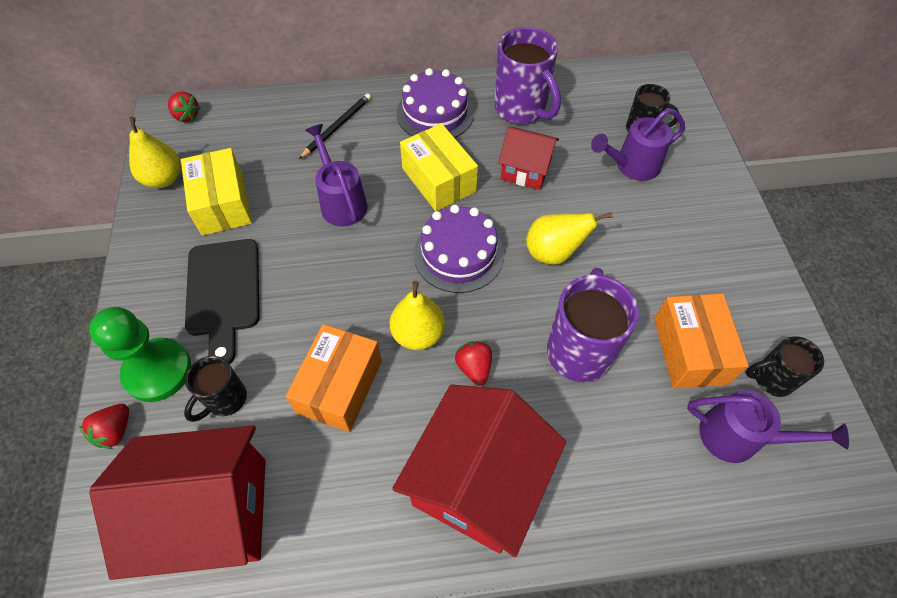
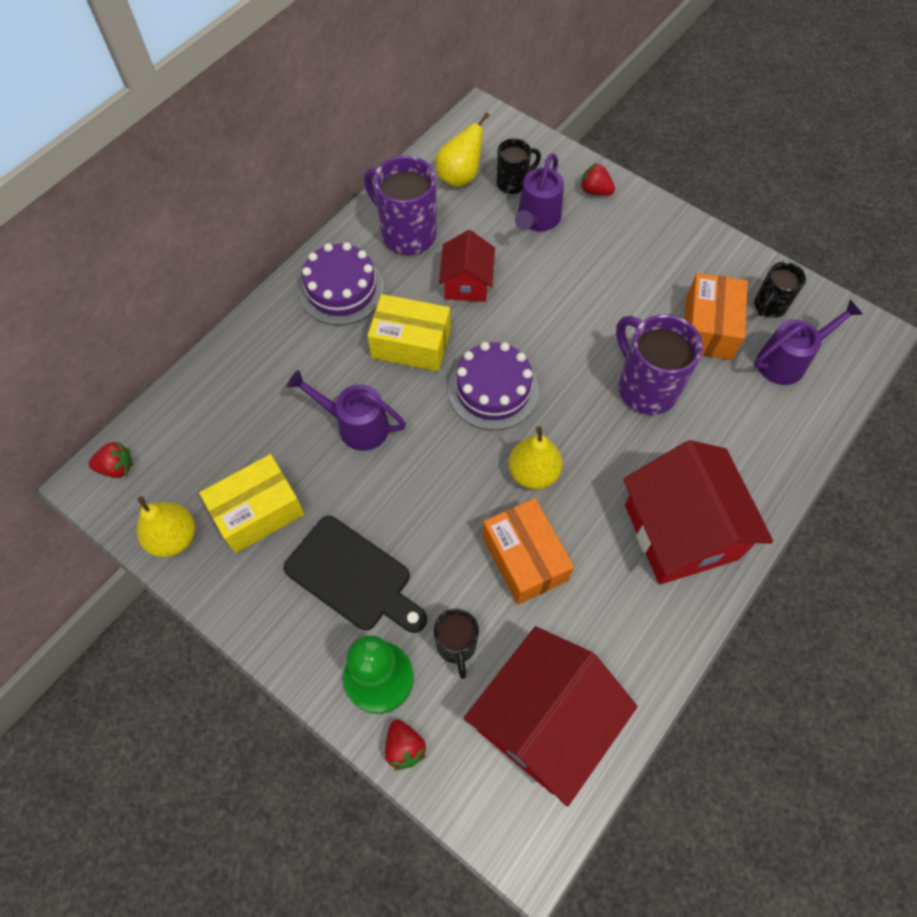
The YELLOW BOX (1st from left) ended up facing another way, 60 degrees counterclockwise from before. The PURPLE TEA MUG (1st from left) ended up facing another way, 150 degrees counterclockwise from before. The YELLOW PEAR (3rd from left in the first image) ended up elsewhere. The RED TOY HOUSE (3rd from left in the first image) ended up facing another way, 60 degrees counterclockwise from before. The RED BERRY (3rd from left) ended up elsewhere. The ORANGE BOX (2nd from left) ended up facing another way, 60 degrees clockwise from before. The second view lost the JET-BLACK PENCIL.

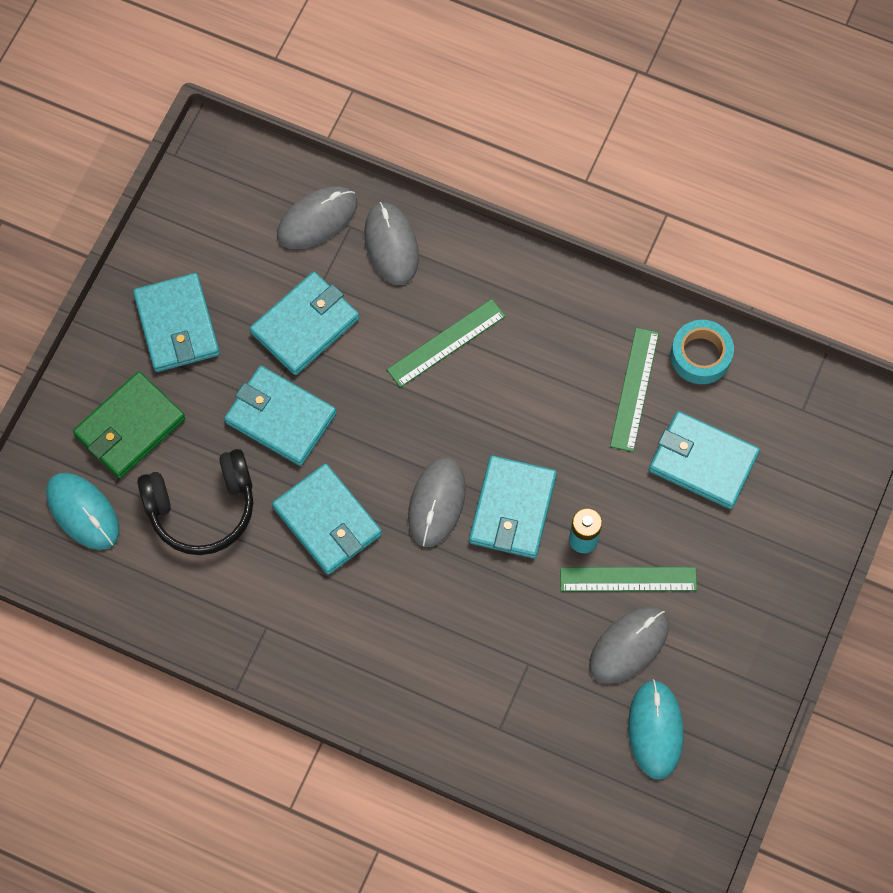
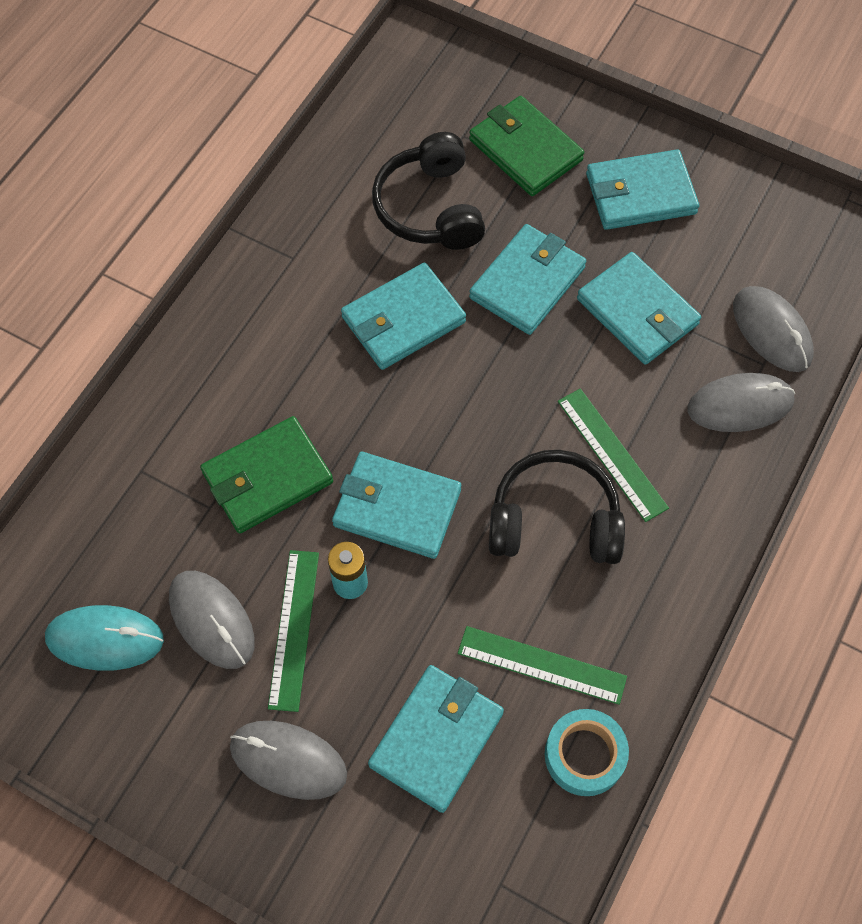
The second view gained the EMERALD WALLET (1st from left). The ASH-GREY PC MOUSE (3rd from left in the first image) ended up elsewhere. The second view gained the JET-BLACK HEADPHONES (2nd from left). The second view lost the TURQUOISE PC MOUSE (1st from left).

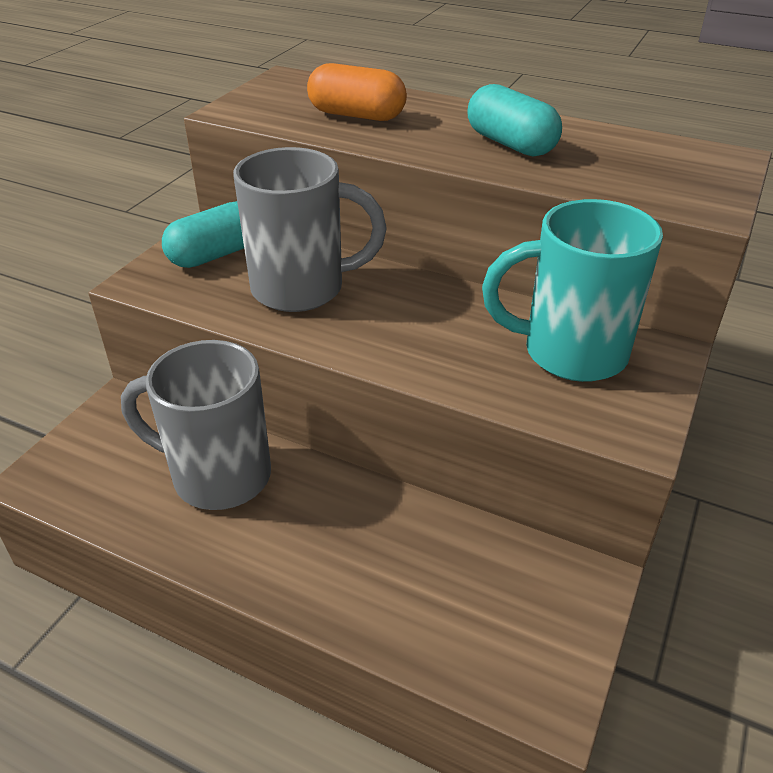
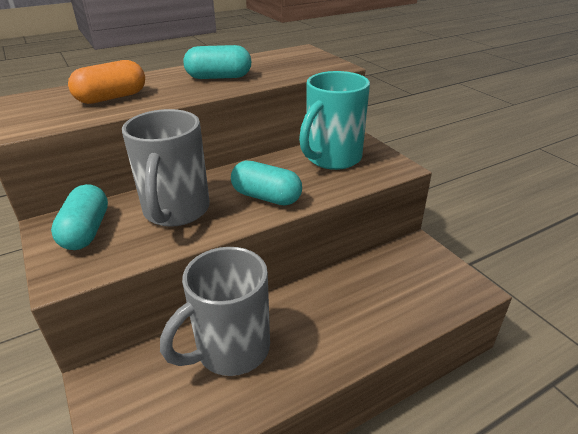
The ASH-GREY TEA MUG (2nd from left in the first image) ended up facing another way, 150 degrees clockwise from before. The second view gained the TURQUOISE PILL (3rd from left).

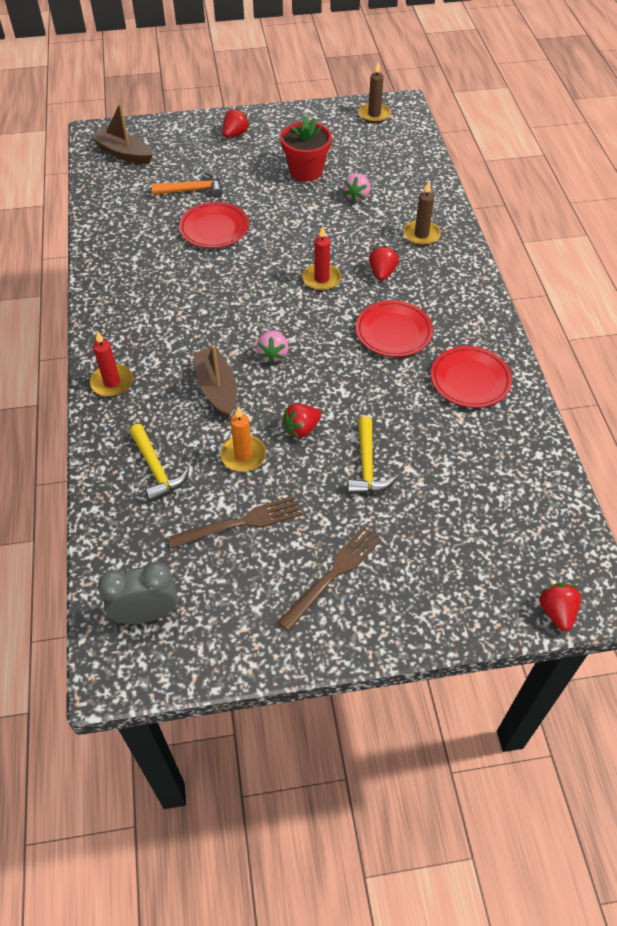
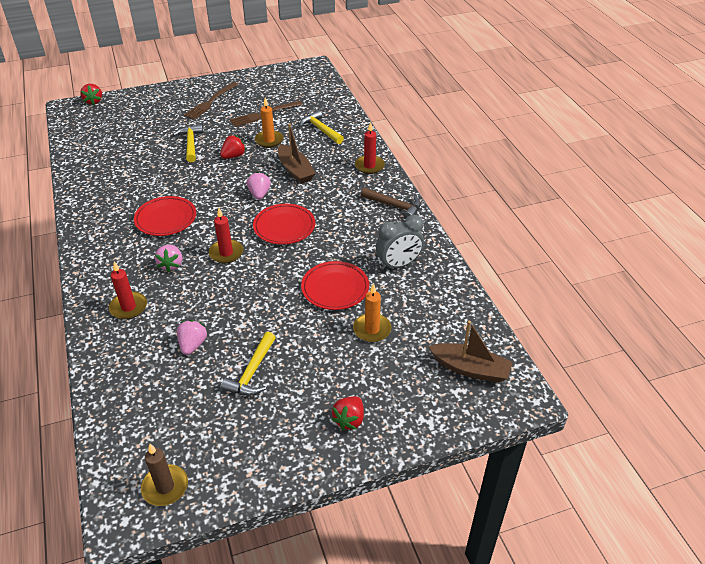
What was the BROWN WAX CANDLE (2nd from left) turned into the RED WAX CANDLE (1st from left). What was the RED BERRY (3rd from left) turned into the ROSY BERRY (1st from left). Where the RED PLANT POT stood, the YELLOW HAMMER (2nd from left) came to stand. The RED PLATE (3rd from left in the first image) ended up elsewhere. Where the ORANGE HAMMER stood, the ORANGE WAX CANDLE (2nd from left) came to stand. The second view gained the BROWN HAMMER. The ASH-GREY CLOCK ended up elsewhere.

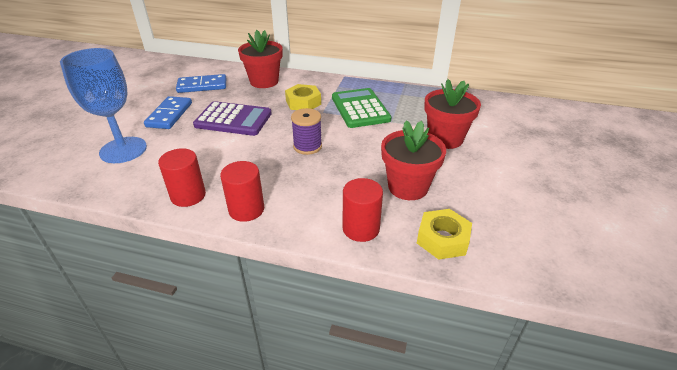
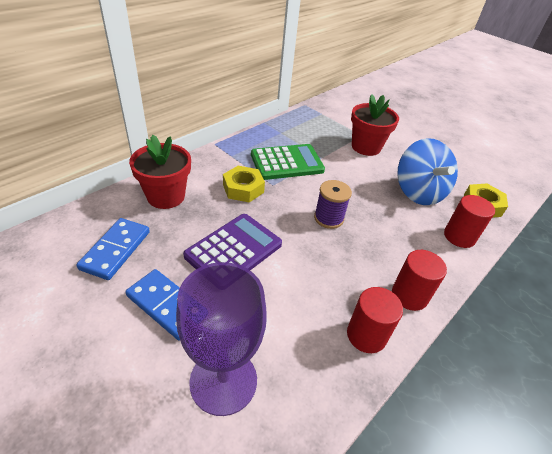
What was the ROYAL BLUE CHALICE turned into the PURPLE CHALICE. The EMERALD ADDING MACHINE ended up facing another way, 150 degrees clockwise from before. Where the RED PLANT POT (2nd from left) stood, the ROYAL BLUE WHIRLIGIG came to stand.

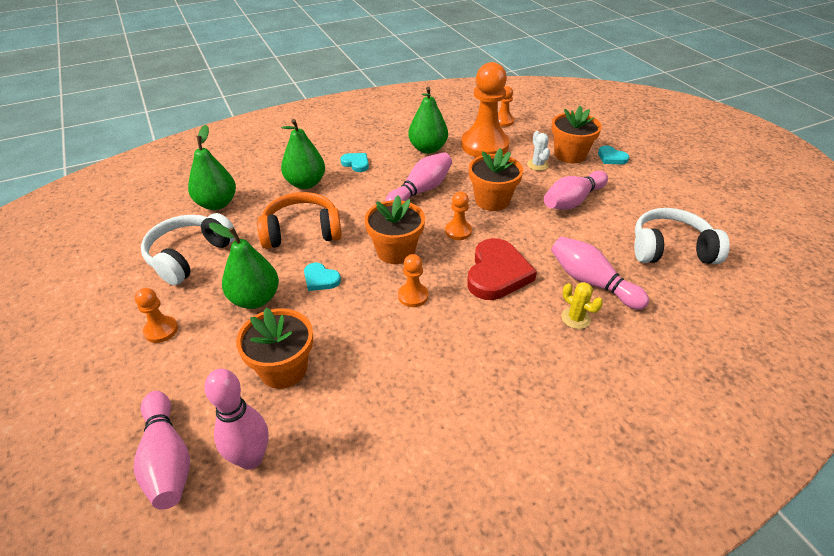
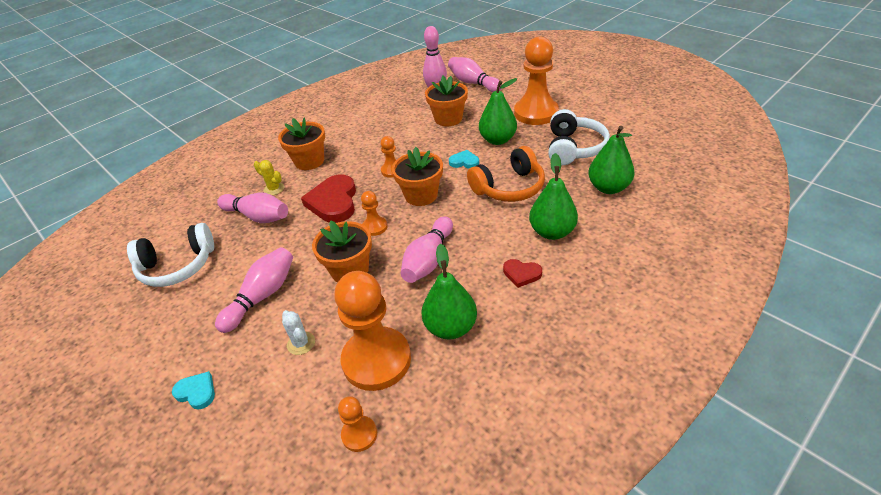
The ORANGE PLANT POT (4th from left in the first image) ended up elsewhere. What was the TURQUOISE HEART SHAPE (2nd from left) turned into the RED HEART SHAPE (2nd from left). The size of the ORANGE CHESS PAWN (1st from left in the first image) changed by a factor of 2.15.

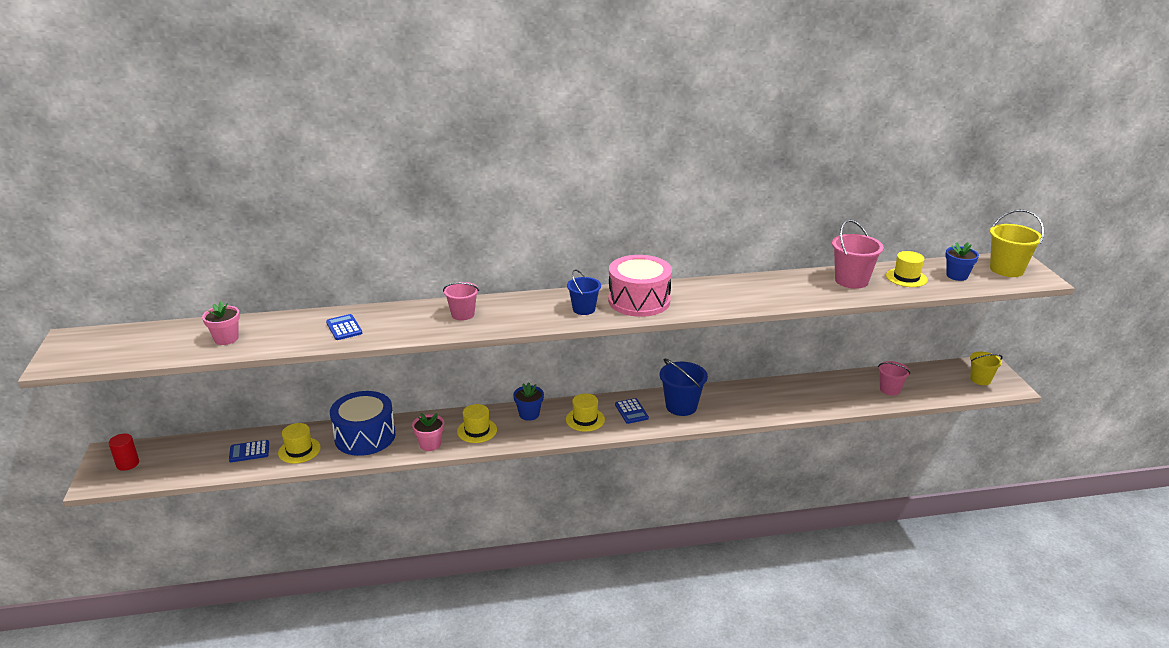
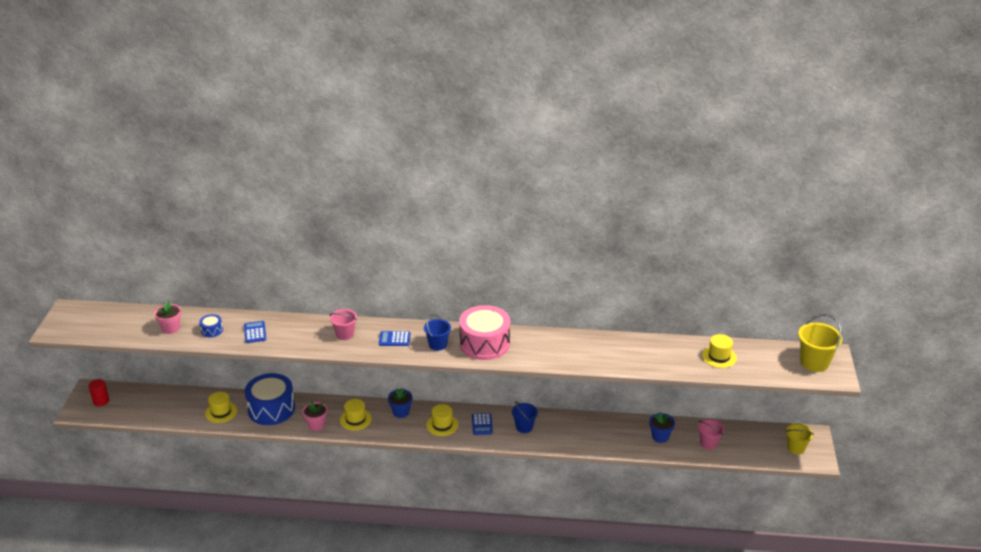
The second view gained the ROYAL BLUE DRUM (1st from left). The ROYAL BLUE ADDING MACHINE (1st from left in the first image) ended up elsewhere. The size of the ROYAL BLUE BUCKET (2nd from left) changed by a factor of 0.65. The ROYAL BLUE PLANT POT (2nd from left) ended up elsewhere. The second view lost the ROSY BUCKET (2nd from left).

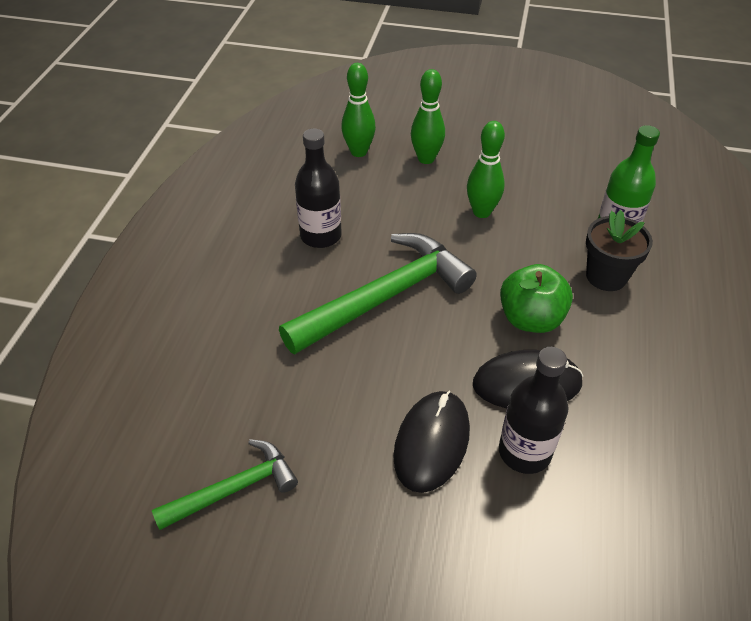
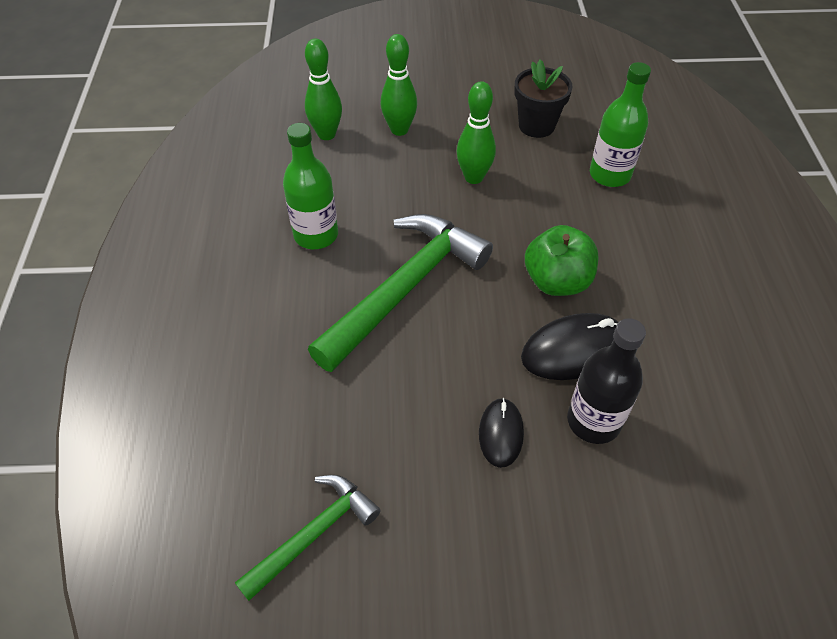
What was the JET-BLACK DRINK BOTTLE (1st from left) turned into the EMERALD DRINK BOTTLE (1st from left). The size of the JET-BLACK PC MOUSE (1st from left) changed by a factor of 0.62. The JET-BLACK PLANT POT ended up elsewhere.

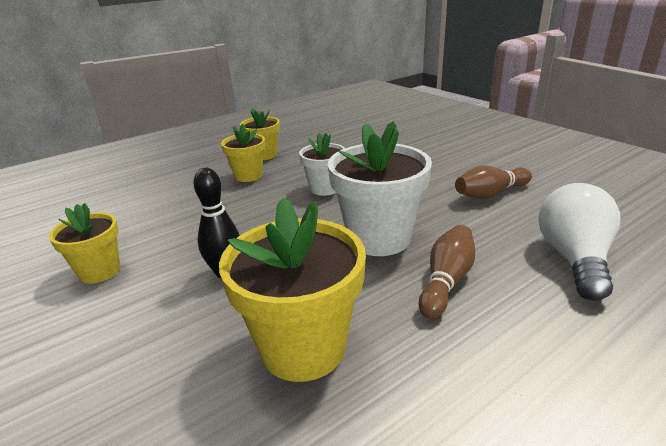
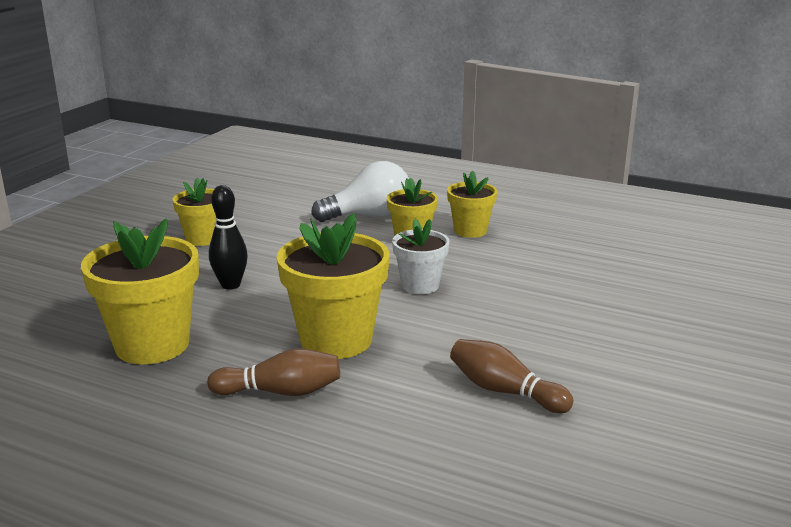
What was the PURE WHITE PLANT POT (2nd from left) turned into the YELLOW PLANT POT (3rd from left). The PURE WHITE LIGHT BULB ended up elsewhere.

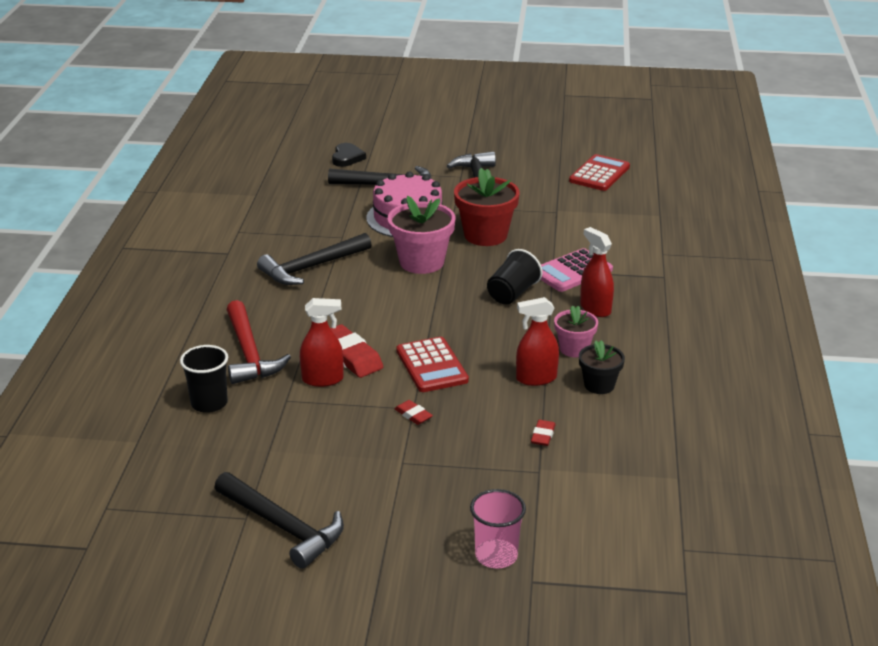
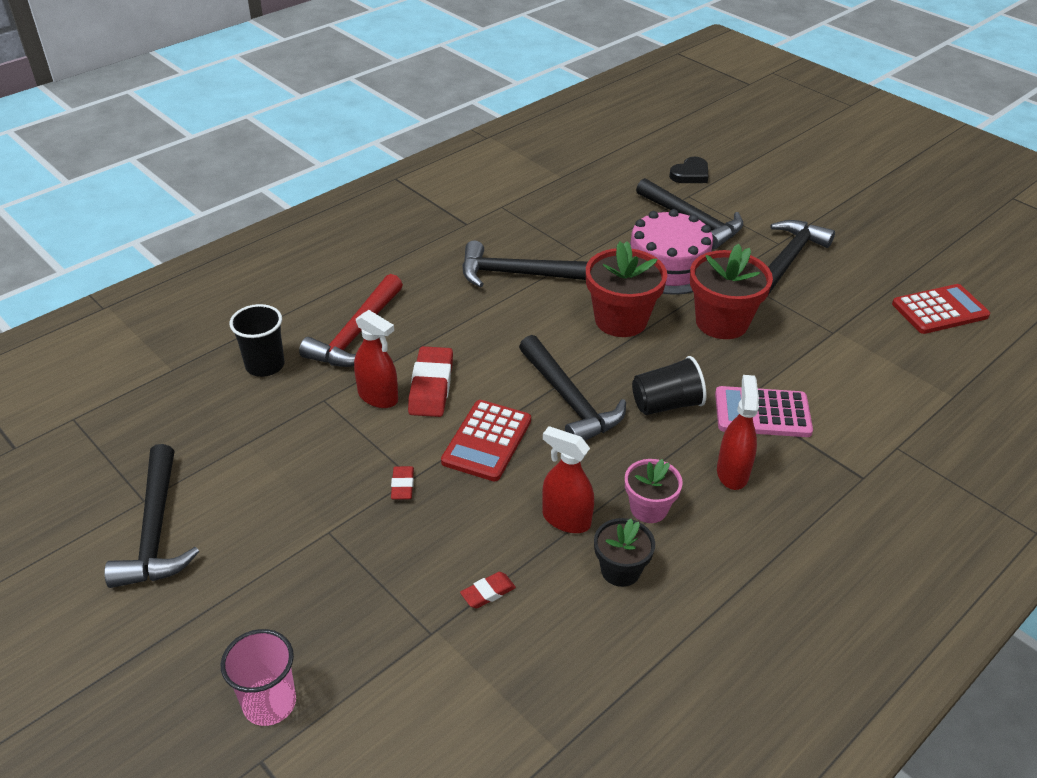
The second view gained the JET-BLACK HAMMER (3rd from left). What was the ROSY PLANT POT (1st from left) turned into the RED PLANT POT (1st from left).

